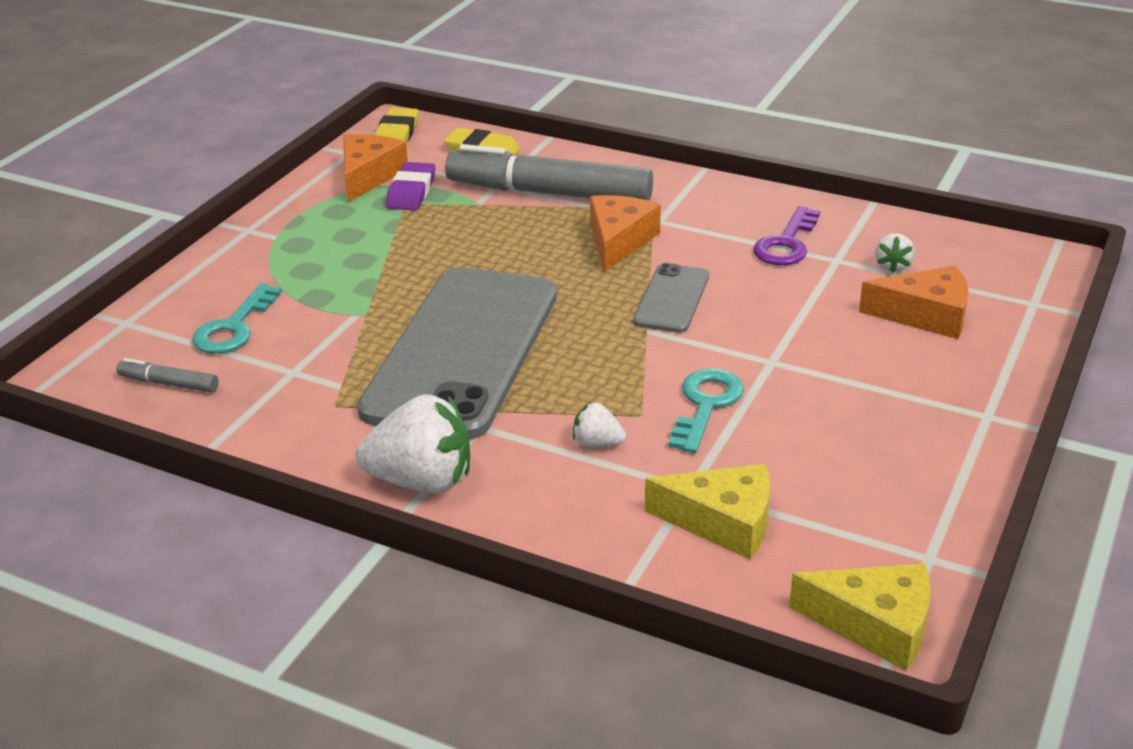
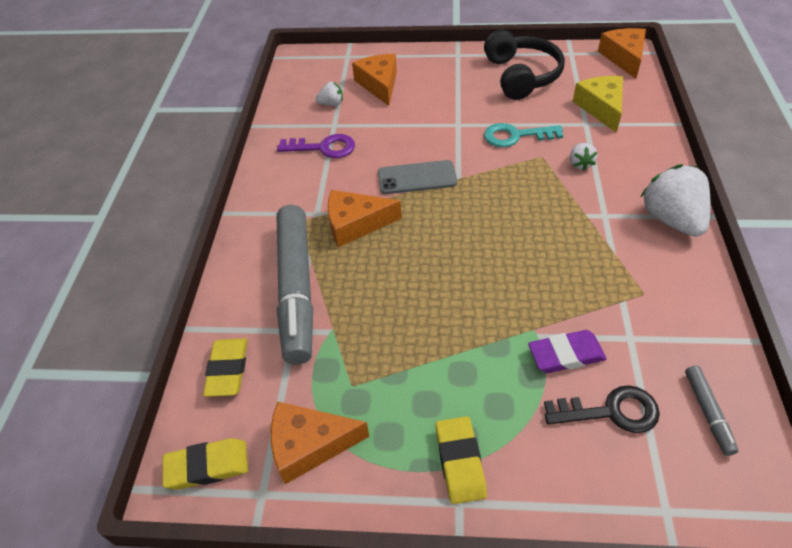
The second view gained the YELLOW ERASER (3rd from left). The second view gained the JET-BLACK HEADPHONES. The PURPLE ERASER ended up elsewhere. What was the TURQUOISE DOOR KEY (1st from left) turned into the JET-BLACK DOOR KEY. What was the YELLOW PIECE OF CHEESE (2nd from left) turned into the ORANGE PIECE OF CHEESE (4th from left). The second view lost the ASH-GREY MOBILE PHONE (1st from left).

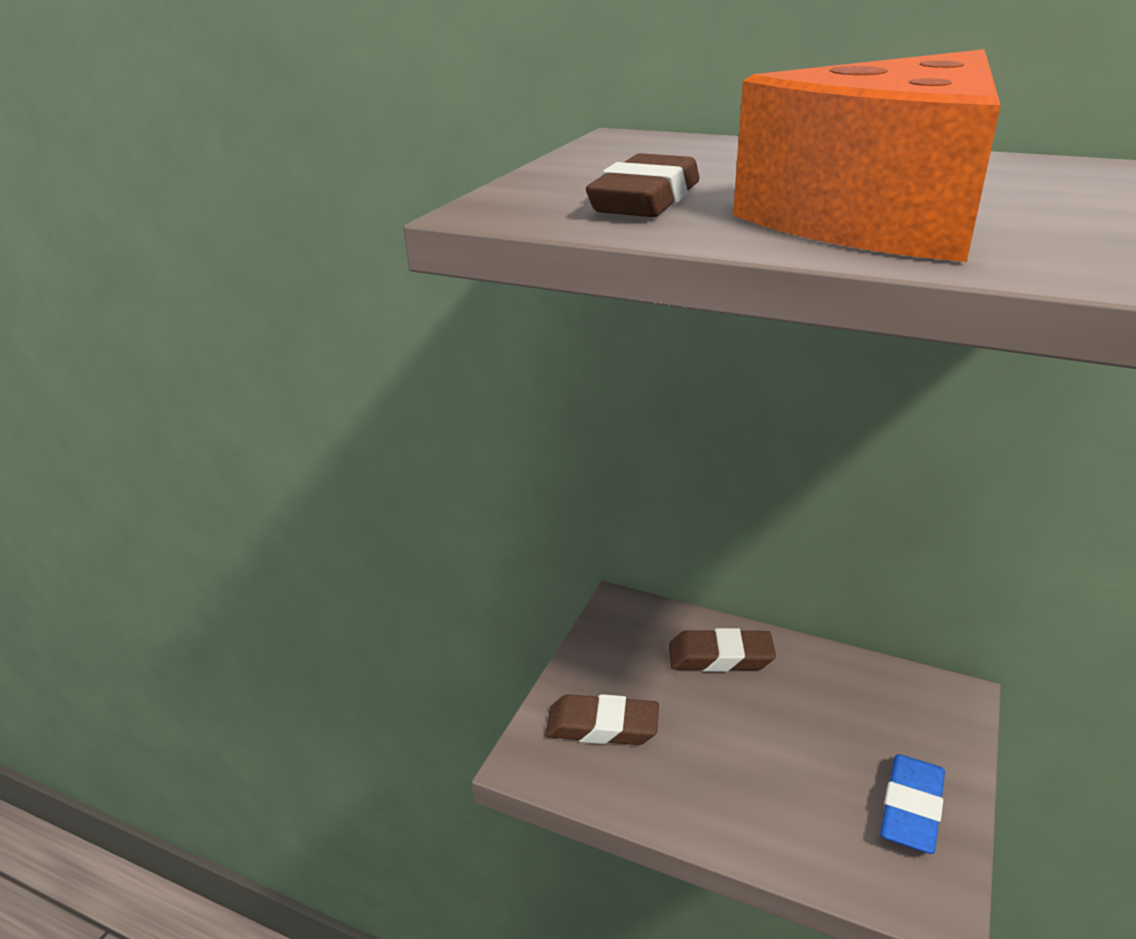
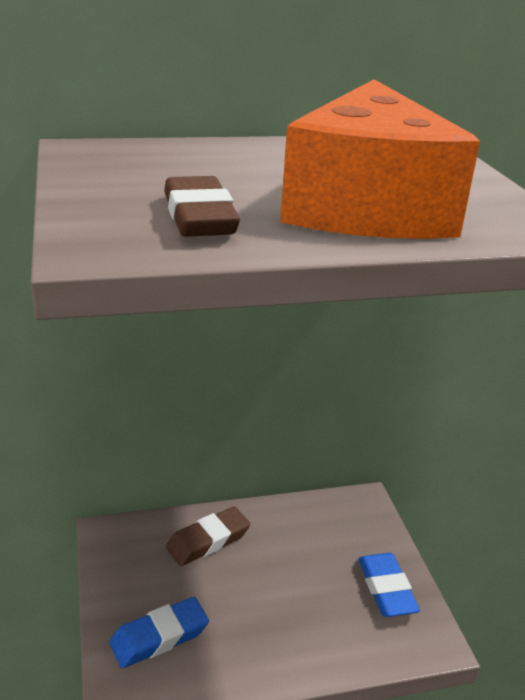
What was the BROWN ERASER (1st from left) turned into the ROYAL BLUE ERASER (1st from left).

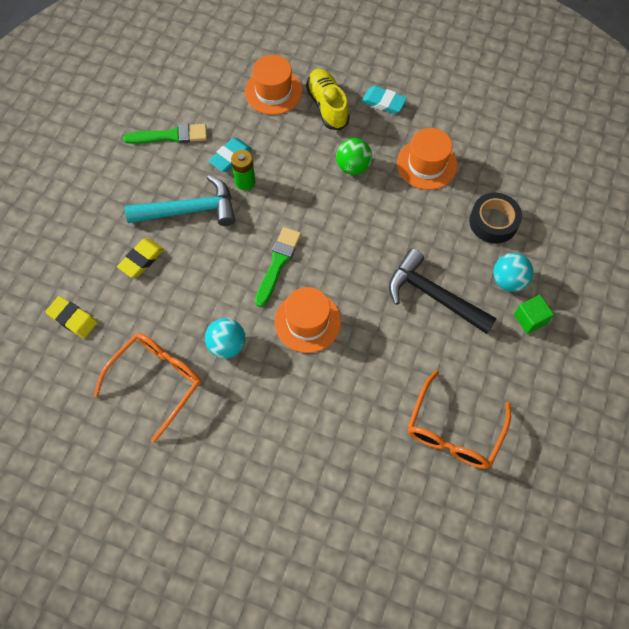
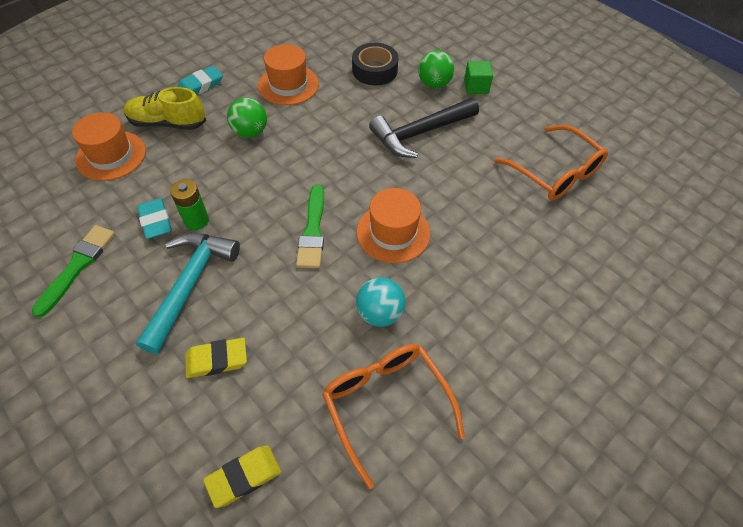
The YELLOW ERASER (2nd from left in the first image) ended up facing another way, 75 degrees counterclockwise from before. The EMERALD PAINT BRUSH (2nd from left) ended up facing another way, 135 degrees counterclockwise from before. What was the TURQUOISE SPHERE (2nd from left) turned into the EMERALD SPHERE (2nd from left).

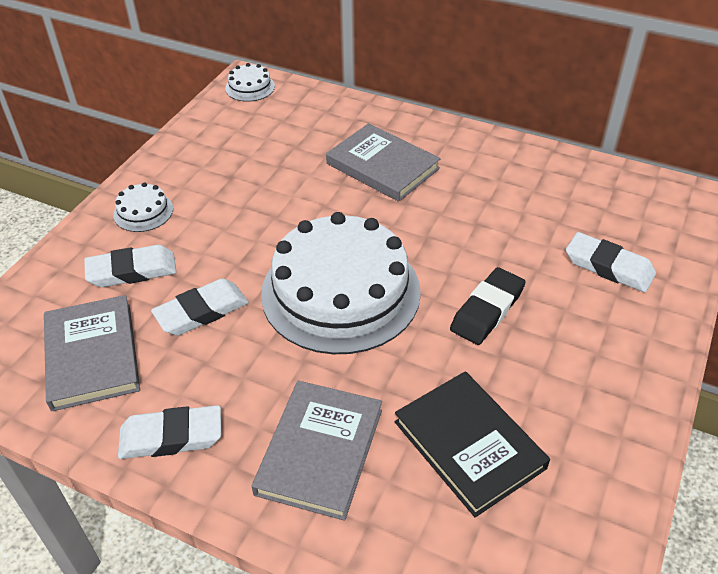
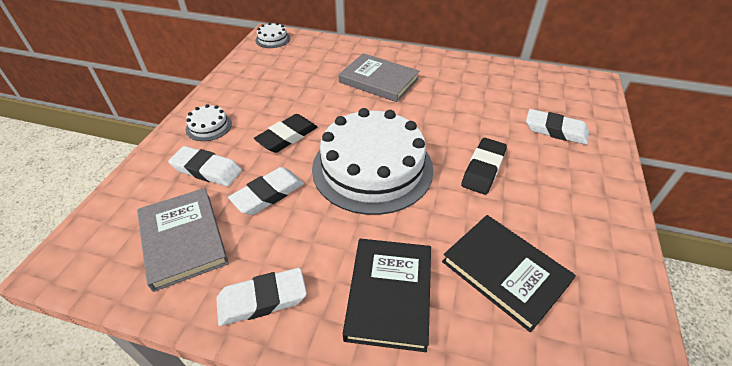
The PURE WHITE ERASER (1st from left) ended up facing another way, 45 degrees clockwise from before. The second view gained the JET-BLACK ERASER (1st from left). What was the ASH-GREY BOOK (2nd from left) turned into the JET-BLACK BOOK (1st from left).

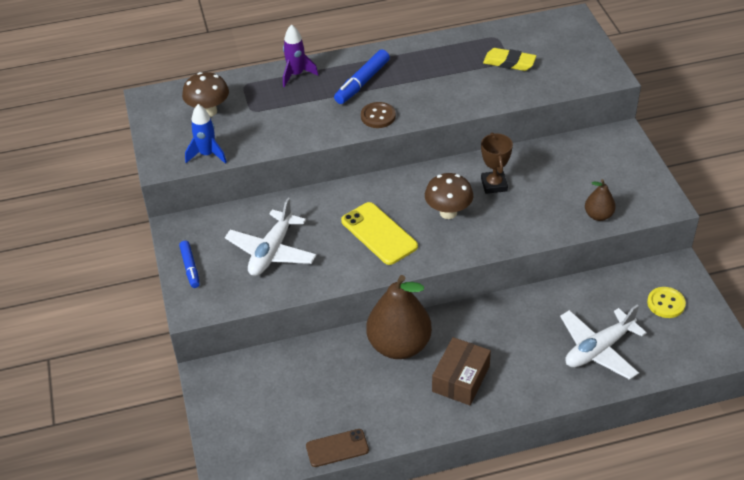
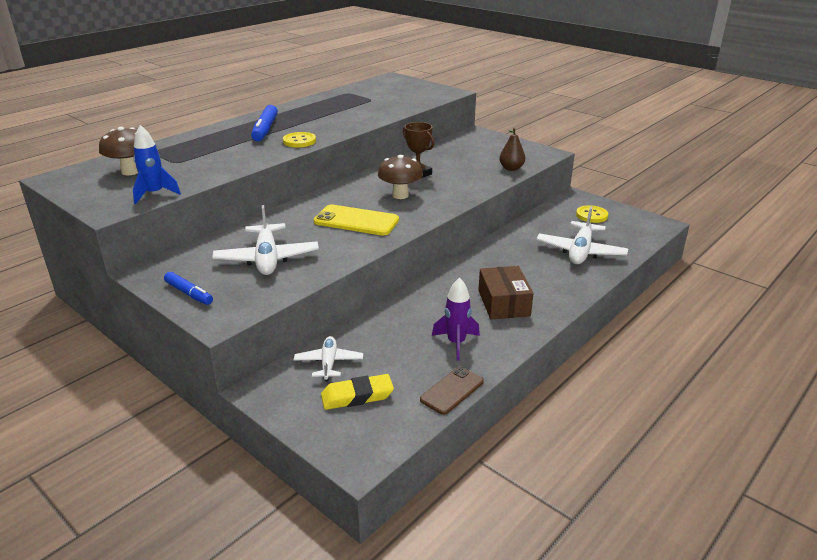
What was the BROWN SEWING BUTTON turned into the YELLOW SEWING BUTTON (1st from left). The second view gained the PURE WHITE TOY PLANE (2nd from left). The YELLOW ERASER ended up elsewhere. The PURPLE TOY ROCKET ended up elsewhere. The second view lost the BROWN PEAR (1st from left).

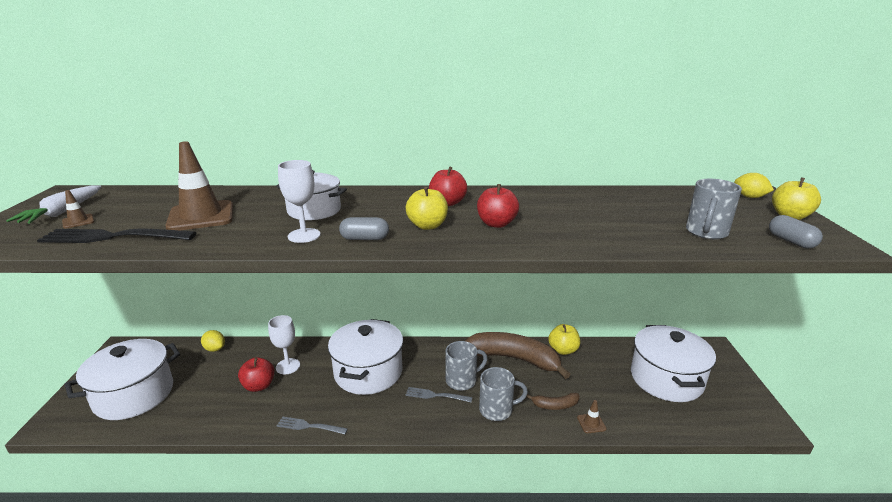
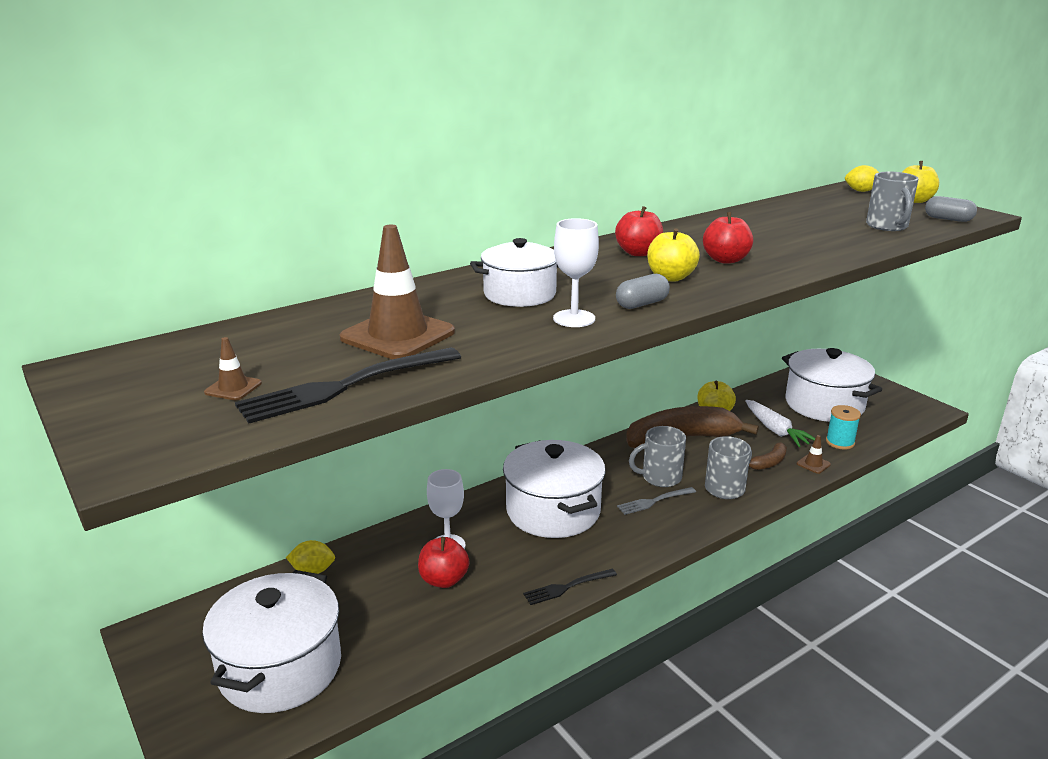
What was the ASH-GREY DINNER FORK (1st from left) turned into the JET-BLACK DINNER FORK (2nd from left). The ASH-GREY TEA MUG (1st from left) ended up facing another way, 135 degrees counterclockwise from before. The PURE WHITE CARROT ended up elsewhere. The second view gained the TURQUOISE BOBBIN.

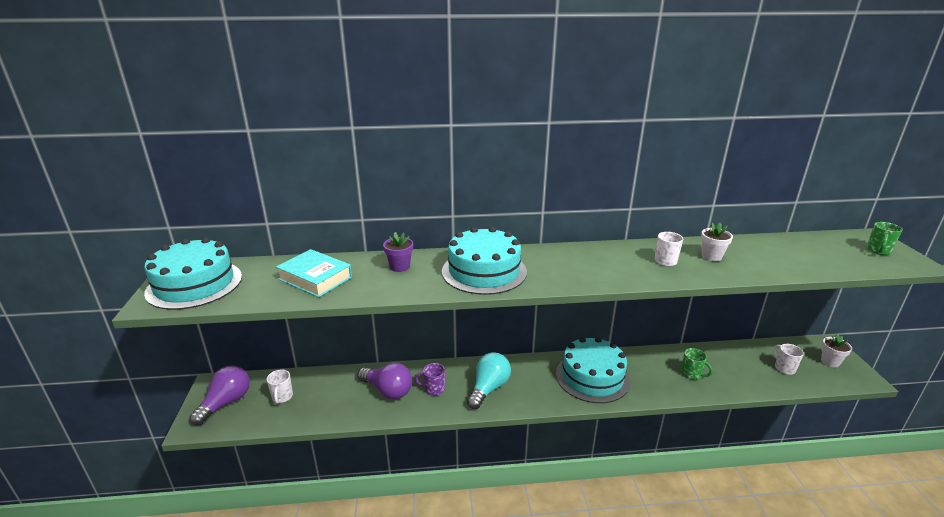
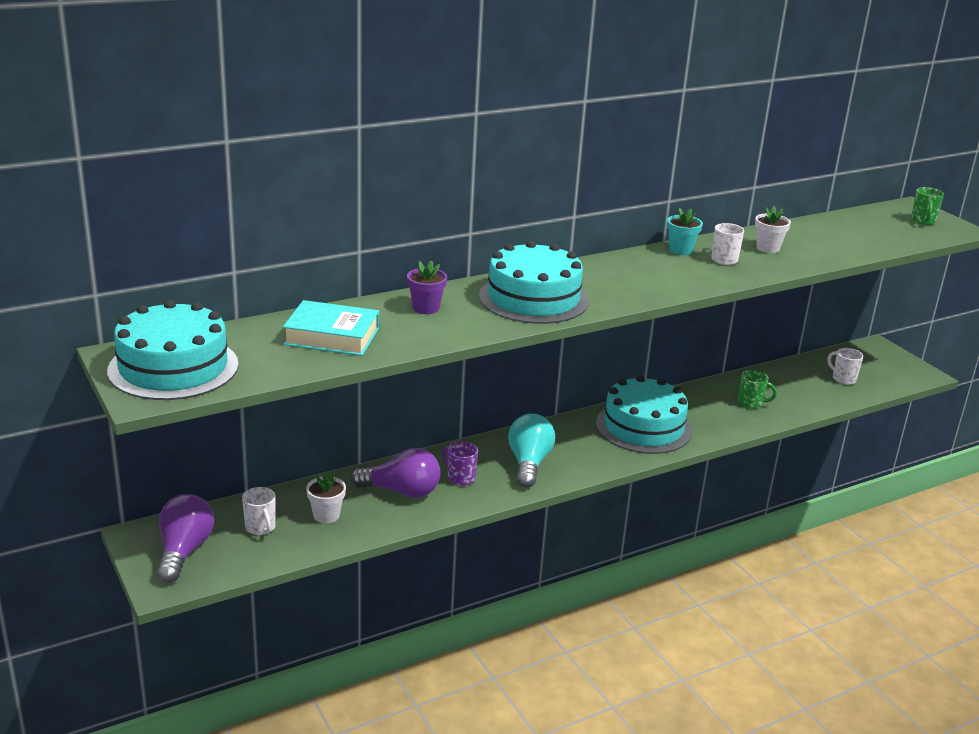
The PURE WHITE PLANT POT (2nd from left in the first image) ended up elsewhere. The PURPLE TEA MUG ended up facing another way, 60 degrees clockwise from before. The second view gained the TURQUOISE PLANT POT.

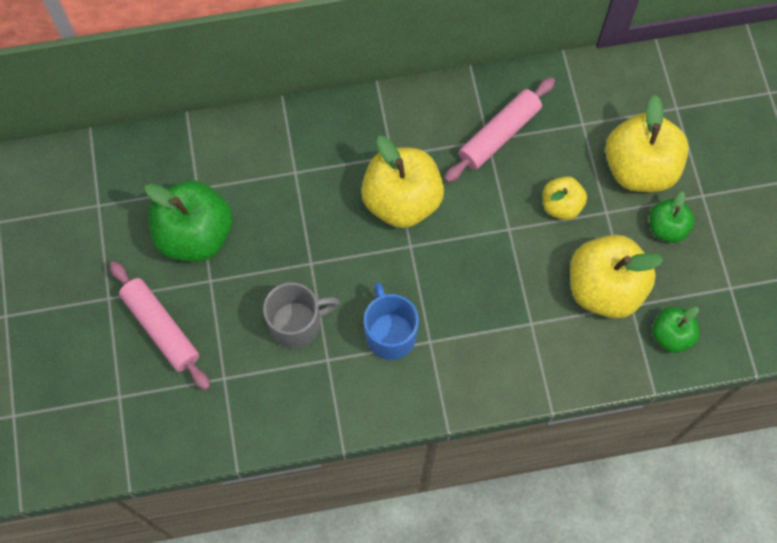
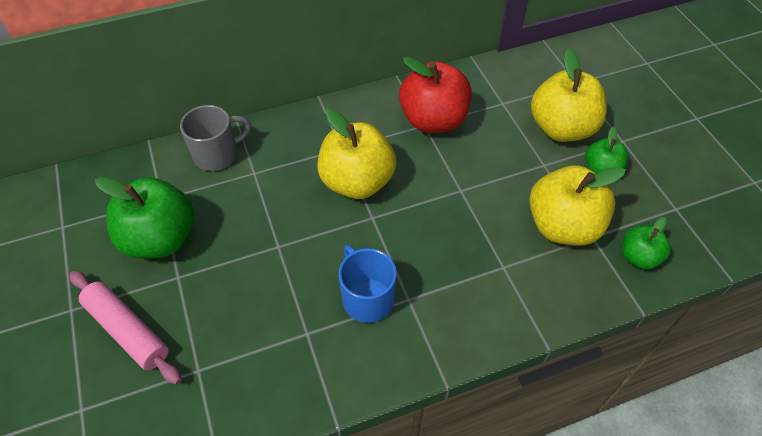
The ASH-GREY TEA MUG ended up elsewhere. Where the ROSY PASTRY ROLLER (2nd from left) stood, the RED APPLE FRUIT came to stand. The second view lost the YELLOW APPLE FRUIT (2nd from left).

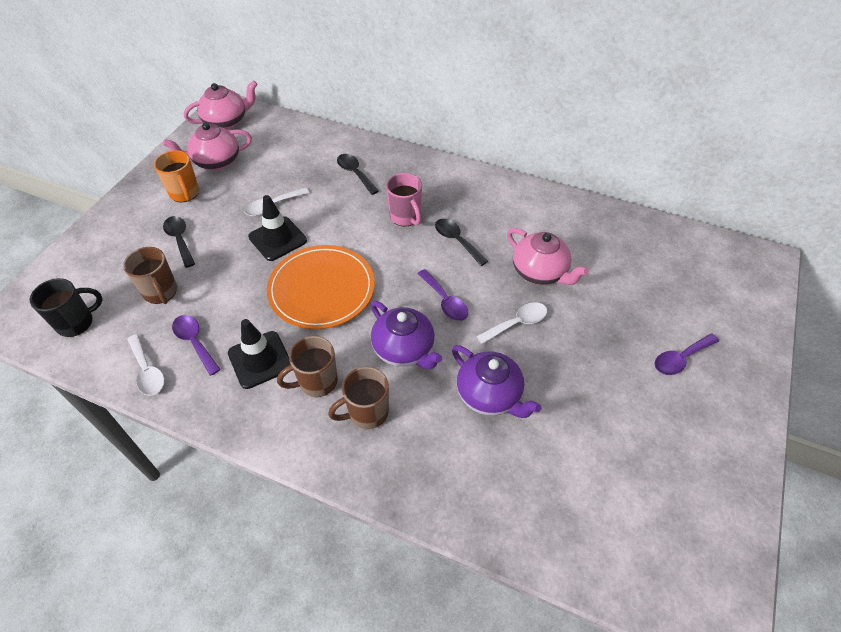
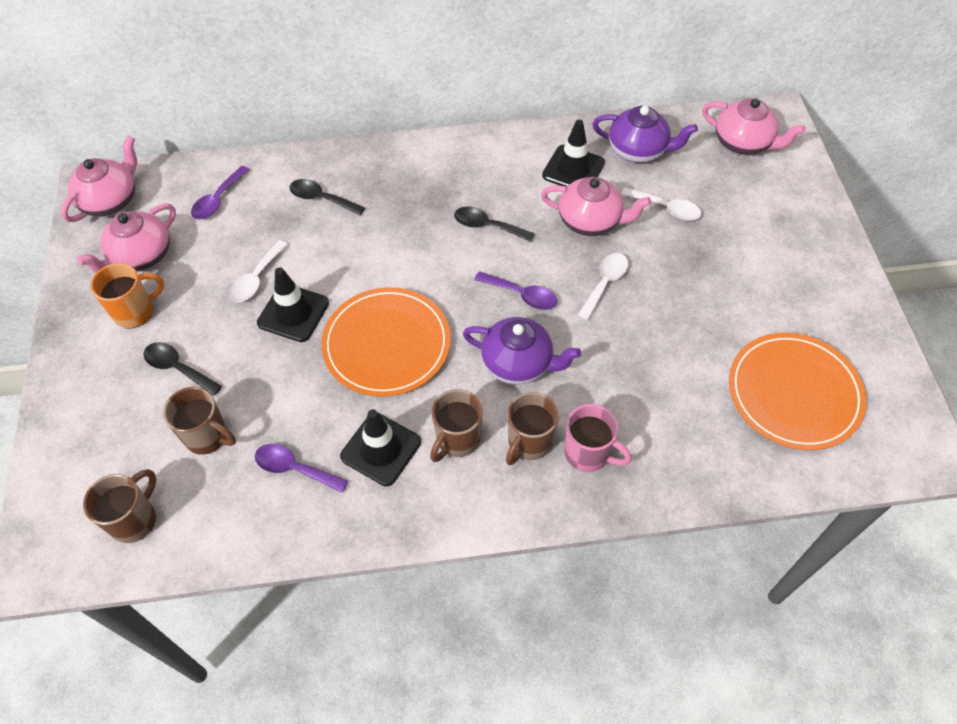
What was the JET-BLACK TEA MUG turned into the BROWN TEA MUG (1st from left). The ORANGE TEA MUG ended up facing another way, 60 degrees counterclockwise from before. The PURPLE TABLESPOON (3rd from left in the first image) ended up elsewhere. The second view gained the JET-BLACK TRAFFIC CONE (3rd from left). The ROSY TEA MUG ended up elsewhere. The PURPLE TEA POT (2nd from left) ended up elsewhere. The PURE WHITE TABLESPOON (1st from left in the first image) ended up elsewhere. The second view gained the ROSY TEA POT (4th from left). The second view gained the ORANGE PLATE (2nd from left).

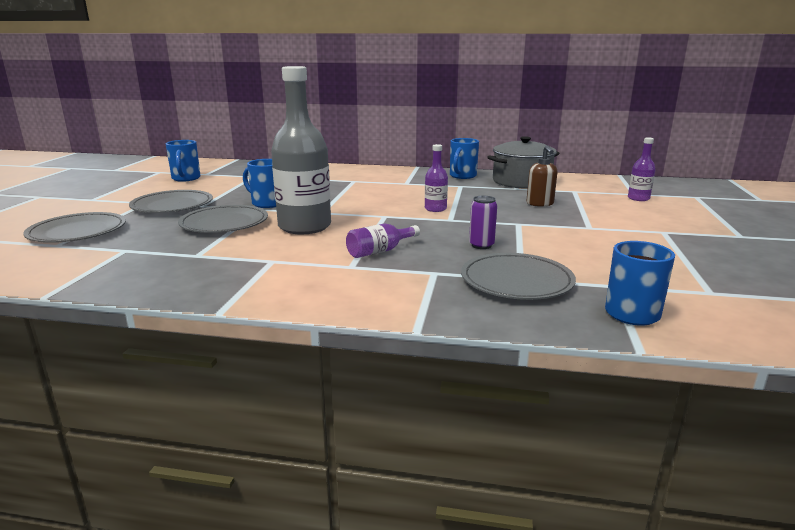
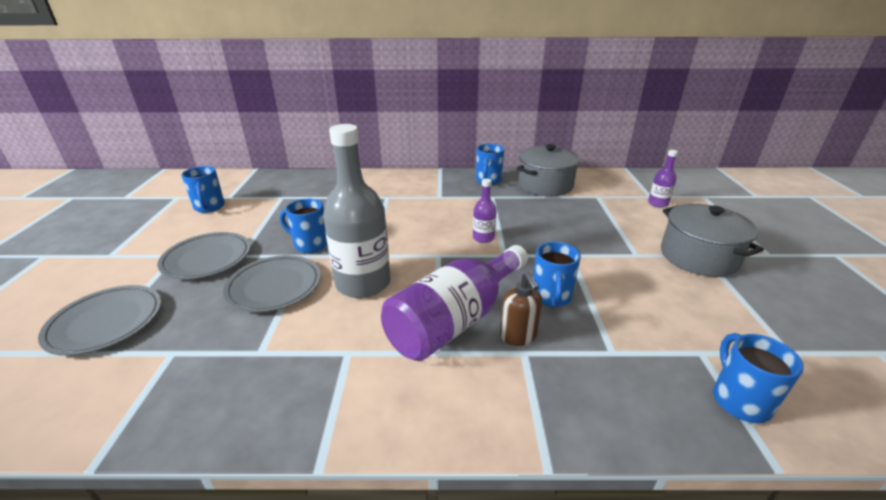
The size of the PURPLE DRINK BOTTLE (1st from left) changed by a factor of 2.16. The BROWN SOAP DISPENSER ended up elsewhere. Where the PURPLE SODA CAN stood, the ROYAL BLUE TEA MUG (4th from left) came to stand. The second view gained the ASH-GREY COOKING POT (2nd from left). The second view lost the ASH-GREY PLATE (4th from left).

